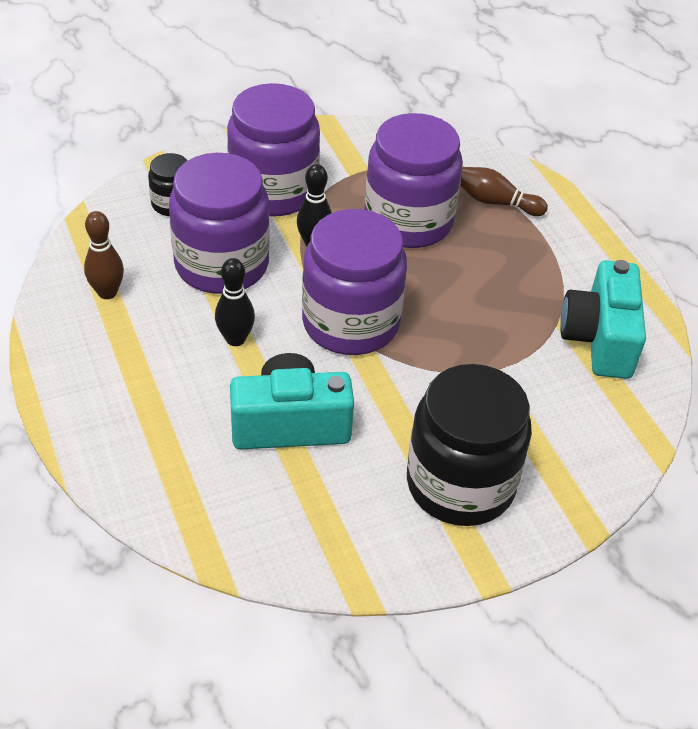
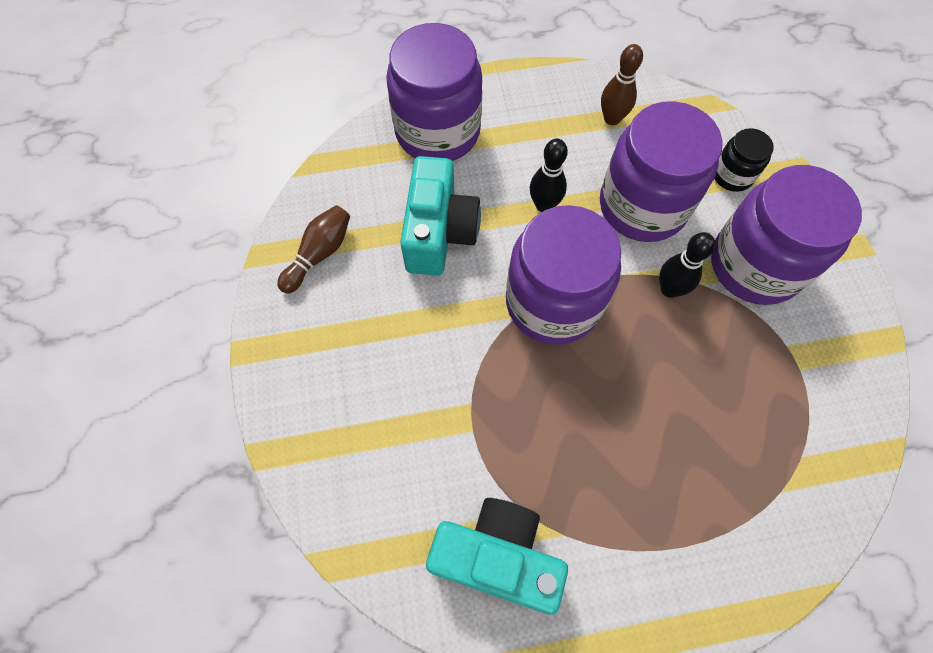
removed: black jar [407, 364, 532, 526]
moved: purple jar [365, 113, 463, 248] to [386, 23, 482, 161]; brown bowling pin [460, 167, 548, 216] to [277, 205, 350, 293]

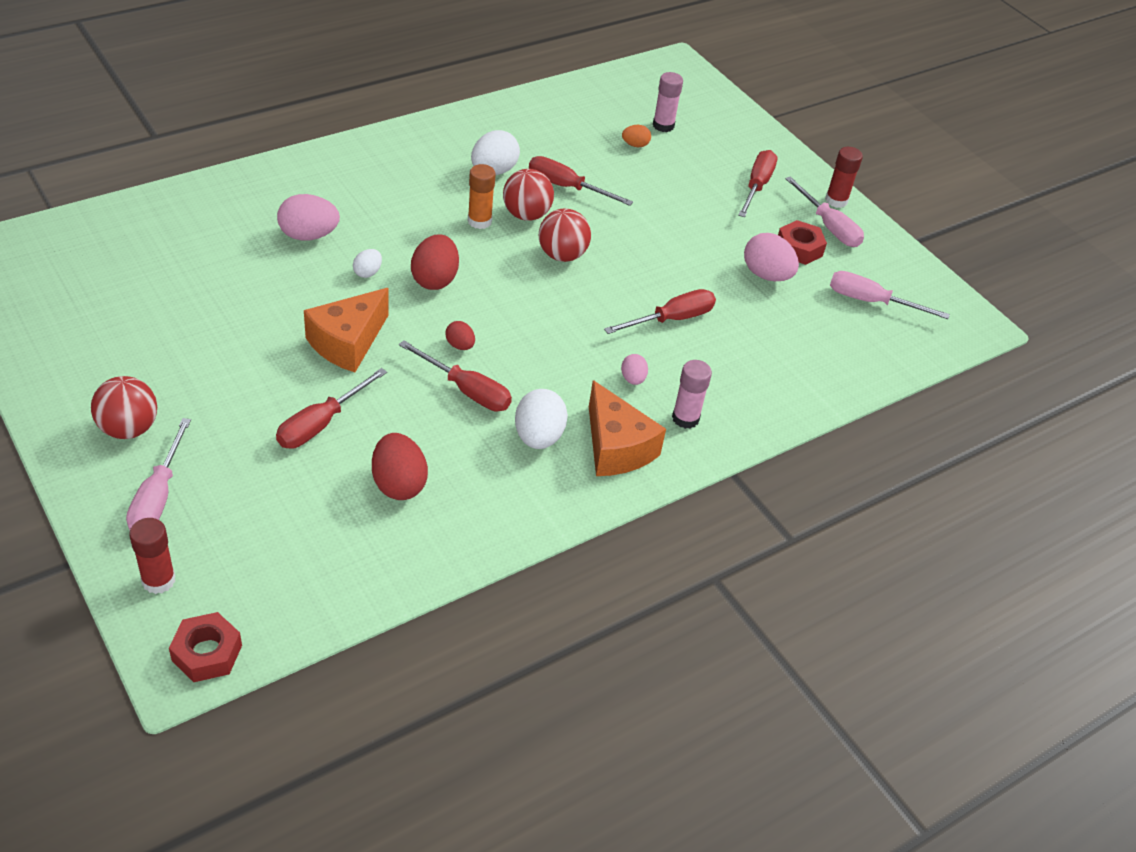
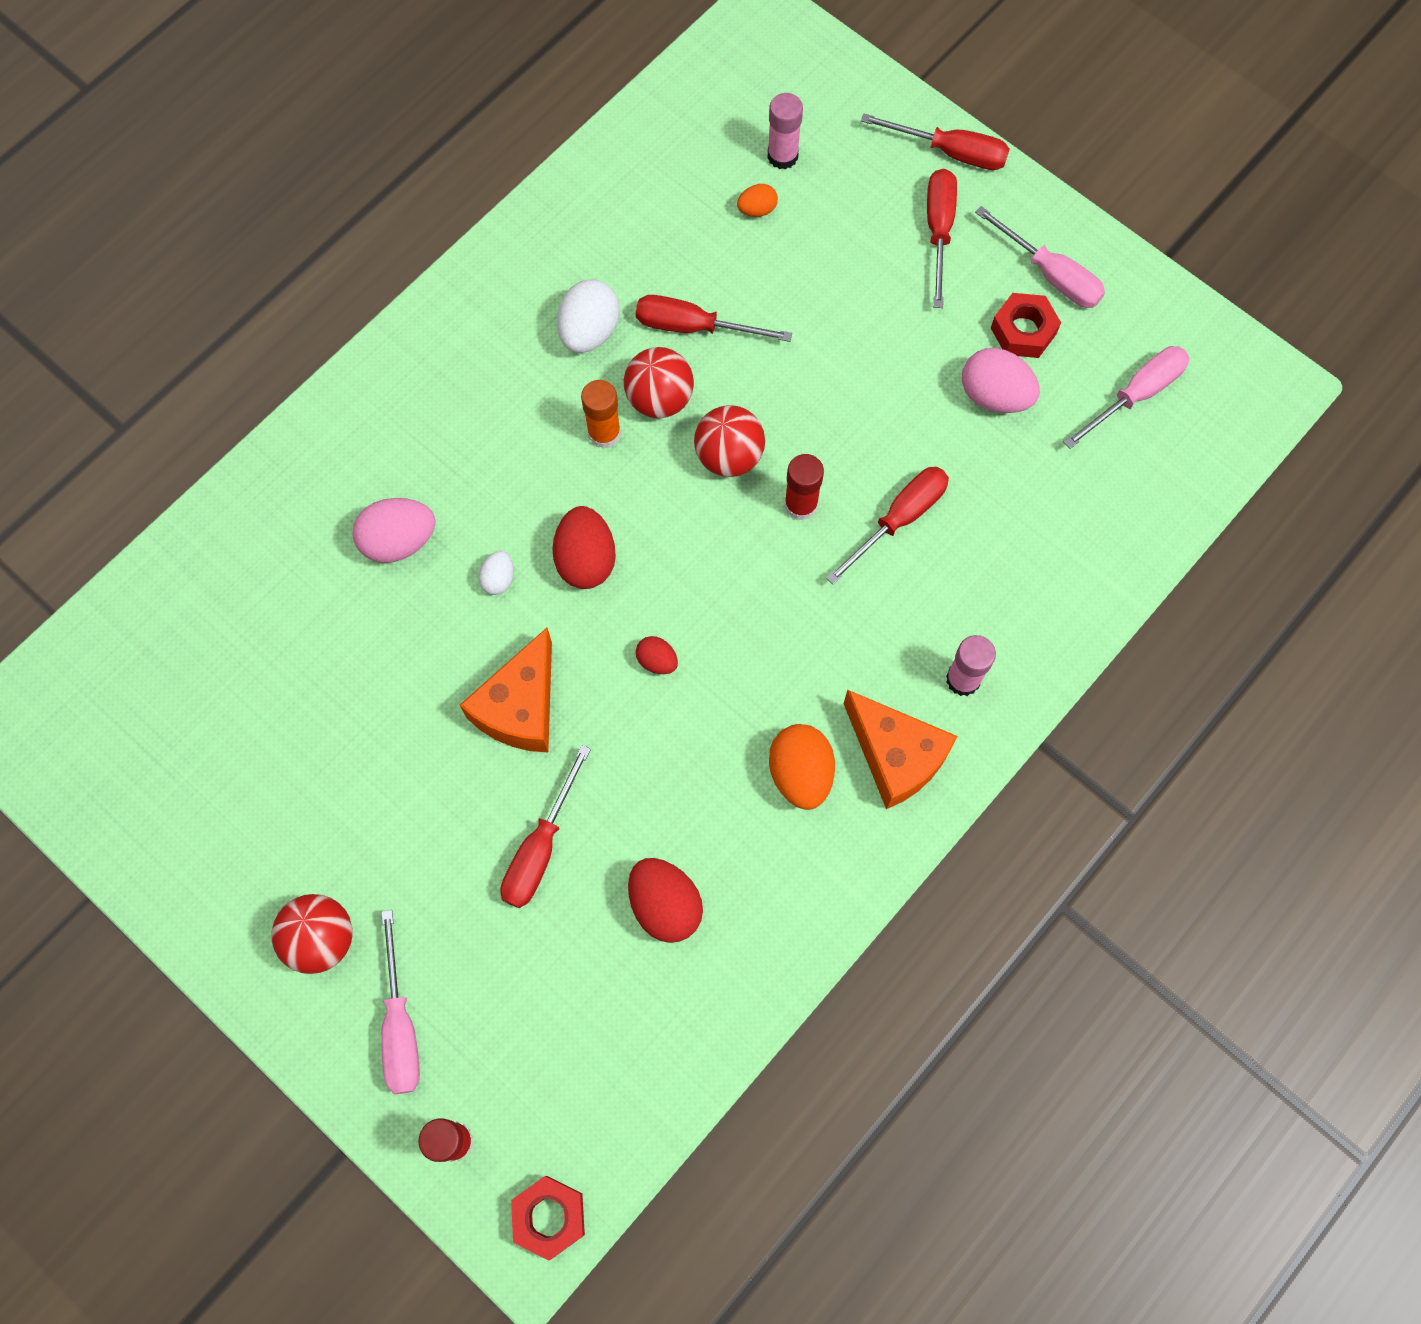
removed: pink egg [621, 354, 648, 385]
moved: red screwdriver [399, 340, 512, 411] to [861, 113, 1009, 170]; red glue stick [825, 147, 863, 208] to [784, 454, 824, 521]
recoloured: white egg [515, 389, 568, 449] to orange egg [769, 724, 835, 810]
turned: pink screwdriver [830, 271, 950, 319] = [1064, 346, 1189, 449] 135 degrees clockwise

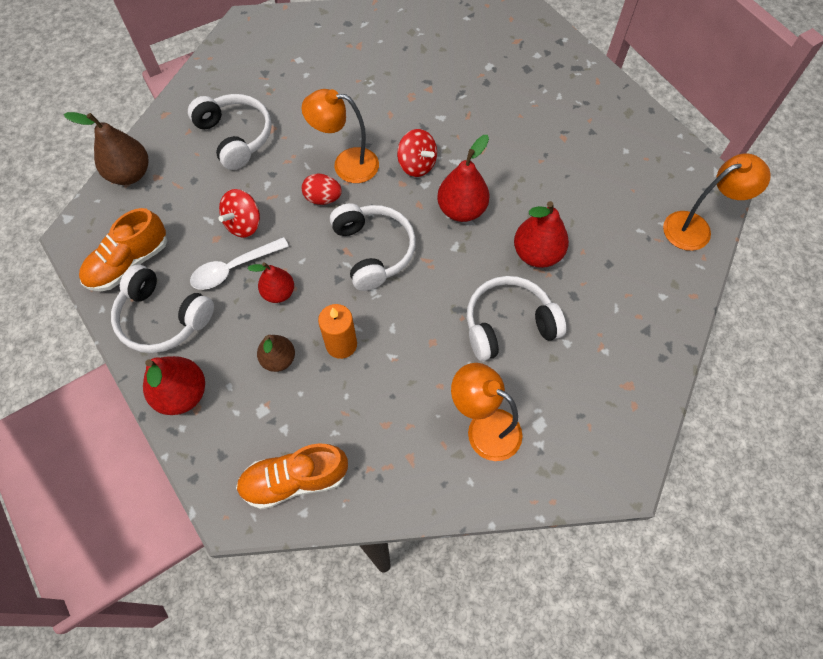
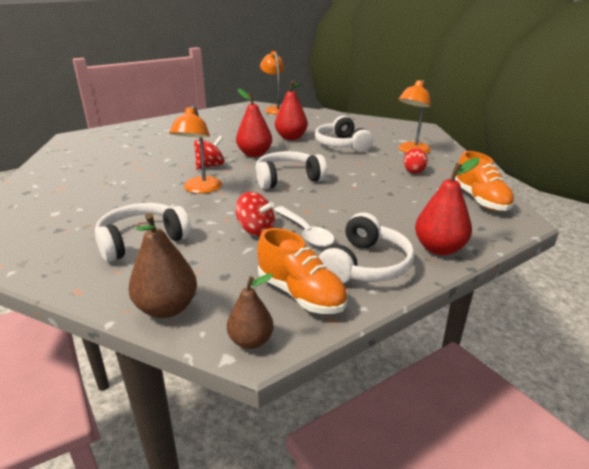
removed: red pear [247, 262, 294, 303]; orange candle [318, 304, 357, 359]
moved: brown pear [257, 335, 295, 372] to [227, 273, 274, 349]; red egg [302, 173, 342, 205] to [403, 148, 428, 174]

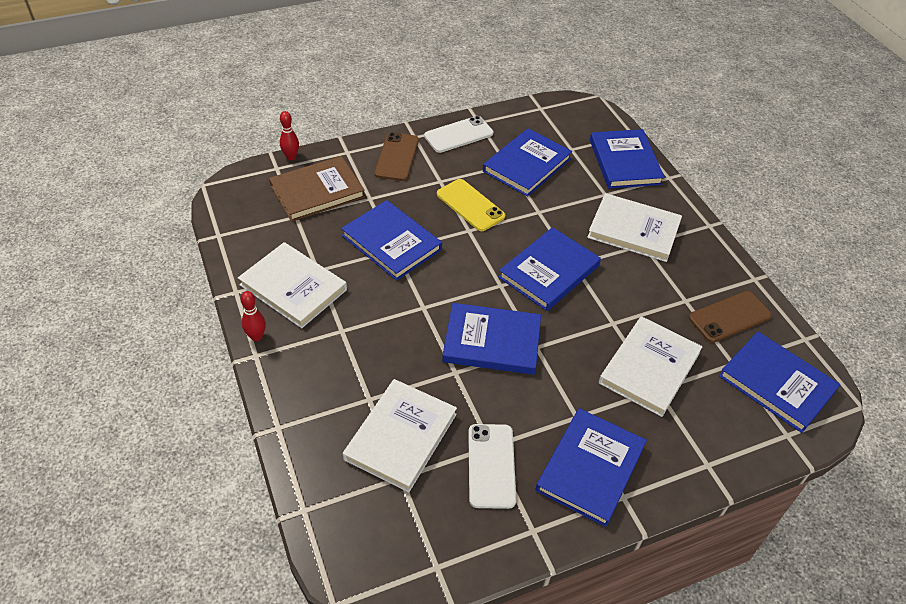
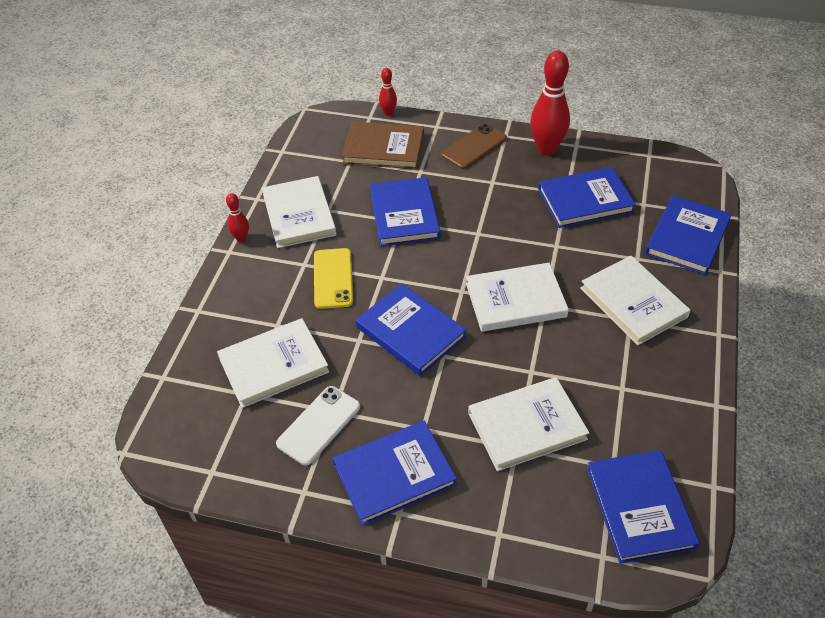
removed: brown phone [689, 291, 772, 343]
moved: yellow phone [437, 179, 505, 231] to [314, 248, 353, 309]
replaced: white phone [424, 116, 493, 153] to red bowling pin [530, 51, 570, 155]
recoloured: blue book [499, 227, 601, 311] to white book [466, 263, 569, 332]

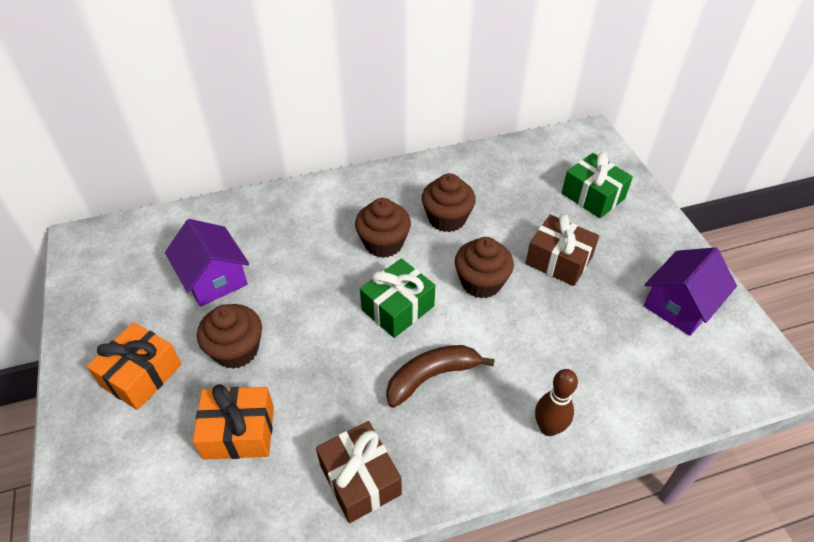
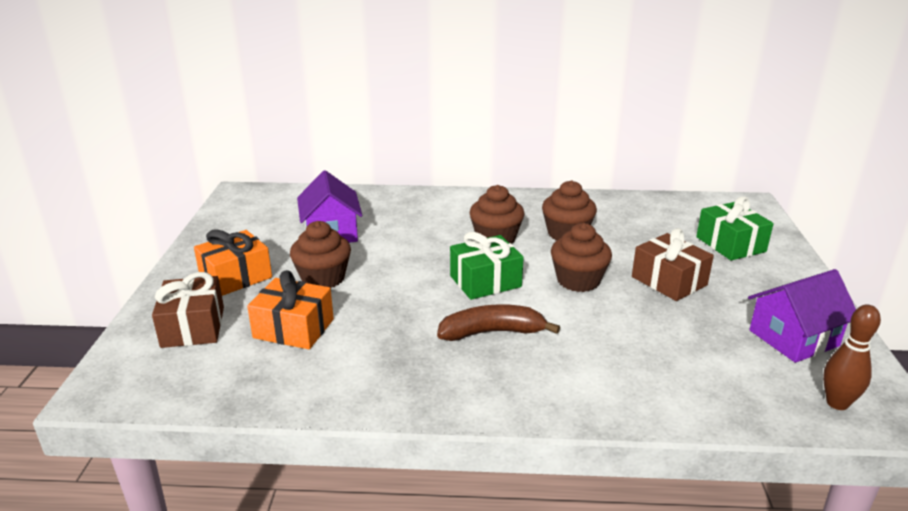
moved: brown gift [316, 421, 402, 523] to [152, 272, 224, 348]; brown bowling pin [535, 369, 578, 436] to [823, 304, 881, 410]

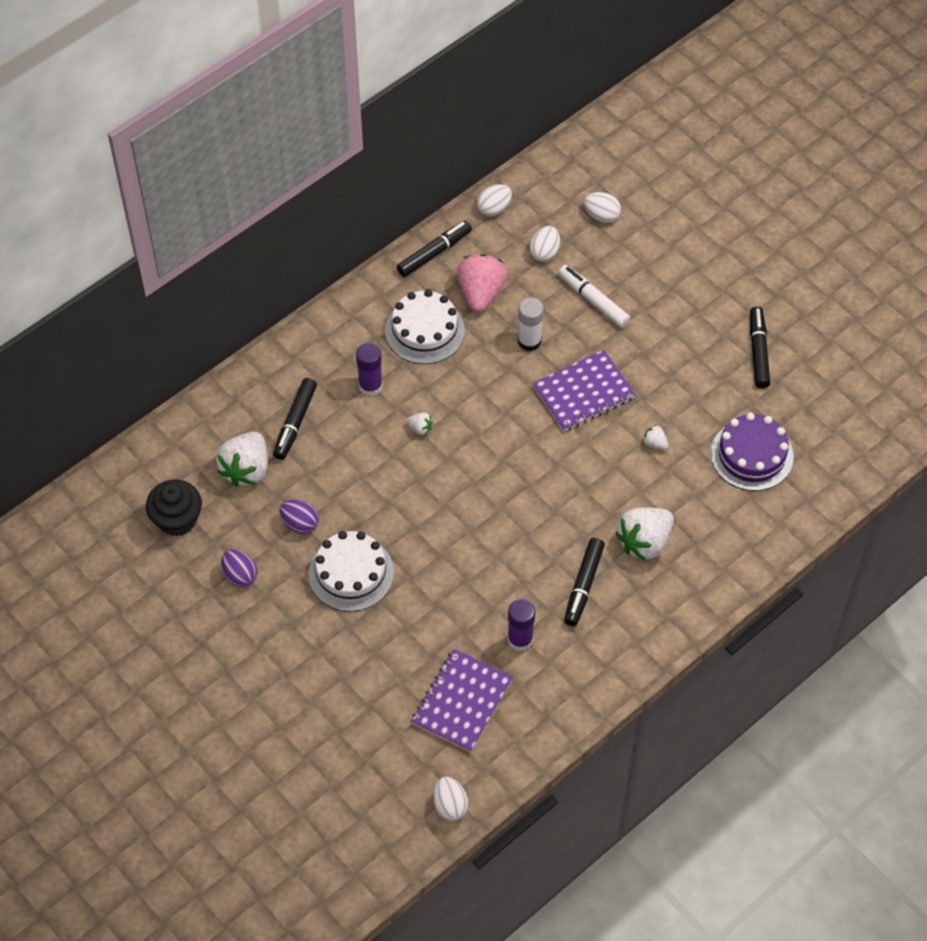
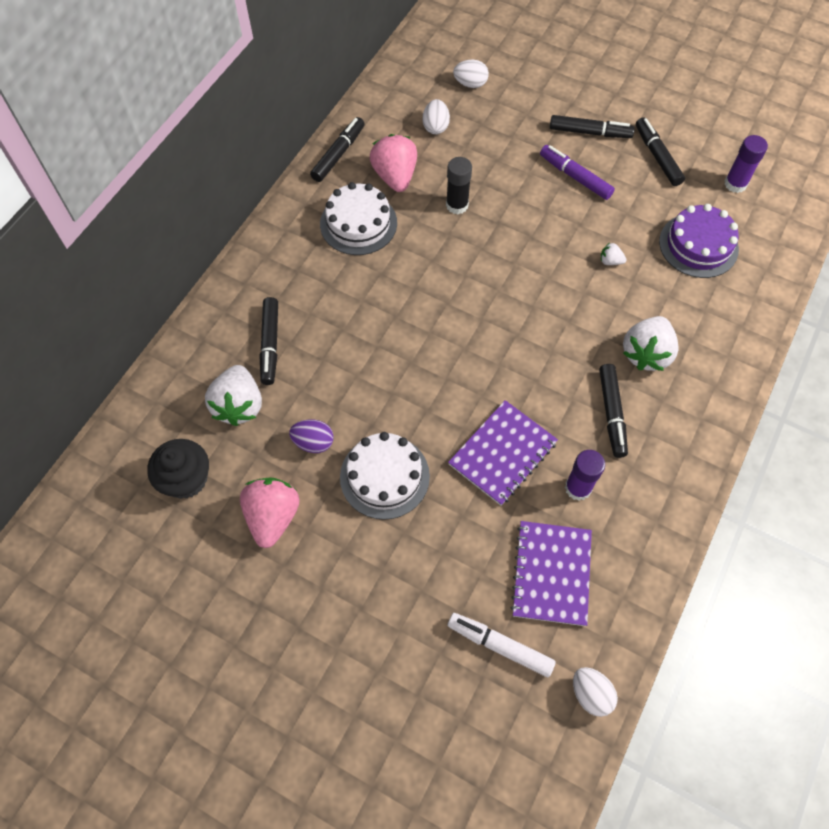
removed: white strawberry [406, 412, 433, 435]; white egg [477, 184, 512, 216]
added: purple marker [540, 145, 615, 200]; black marker [550, 115, 635, 138]
moved: purple glue stick [356, 343, 383, 396] to [724, 135, 768, 193]; purple notebook [532, 350, 636, 431] to [448, 400, 558, 506]; white marker [558, 265, 630, 328] to [447, 613, 556, 677]
replaced: purple egg [221, 549, 257, 587] to pink strawberry [240, 477, 300, 548]
recoloured: white glue stick [518, 298, 544, 351] to black glue stick [446, 157, 472, 214]

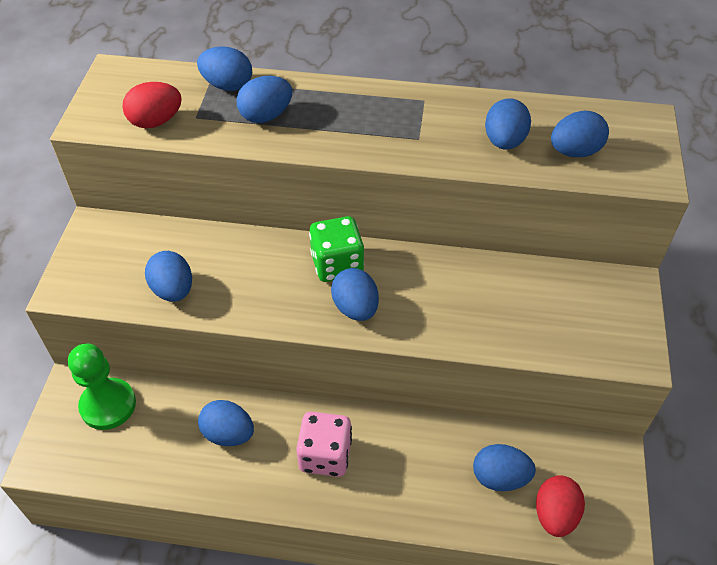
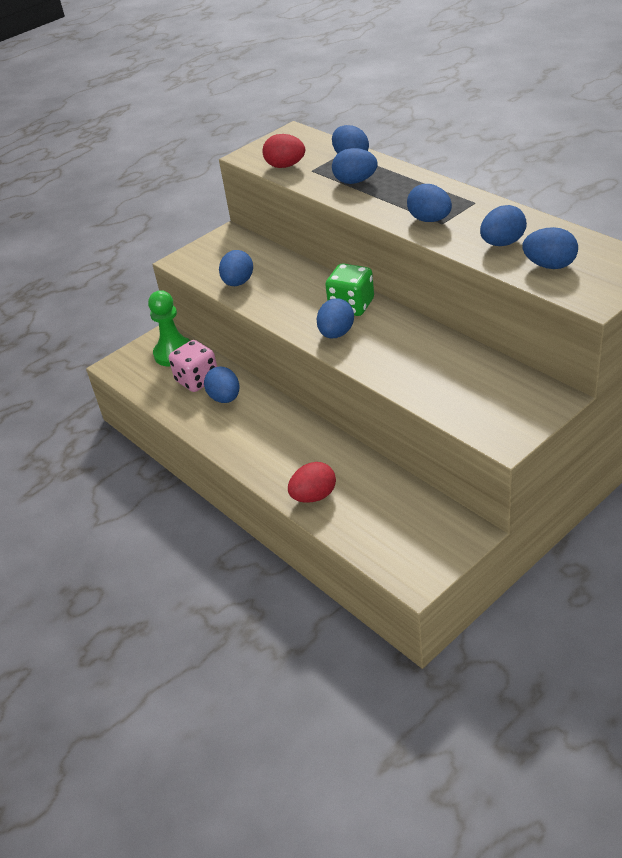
moved: pink dice [296, 411, 352, 477] to [169, 340, 217, 392]; blue egg [473, 444, 536, 491] to [407, 184, 452, 222]; red egg [536, 475, 585, 537] to [288, 462, 336, 503]

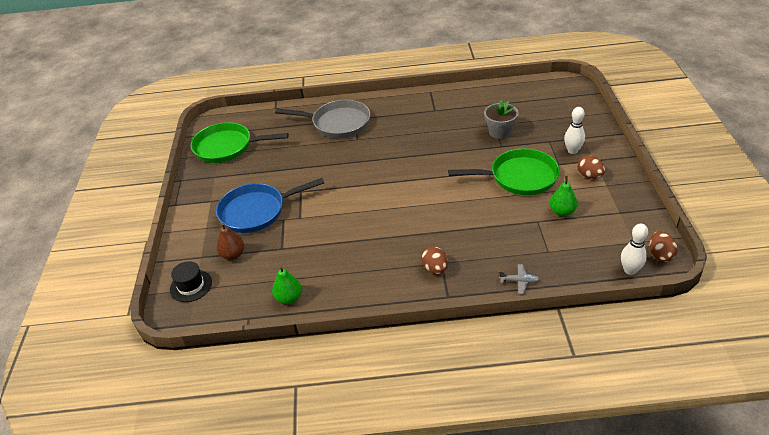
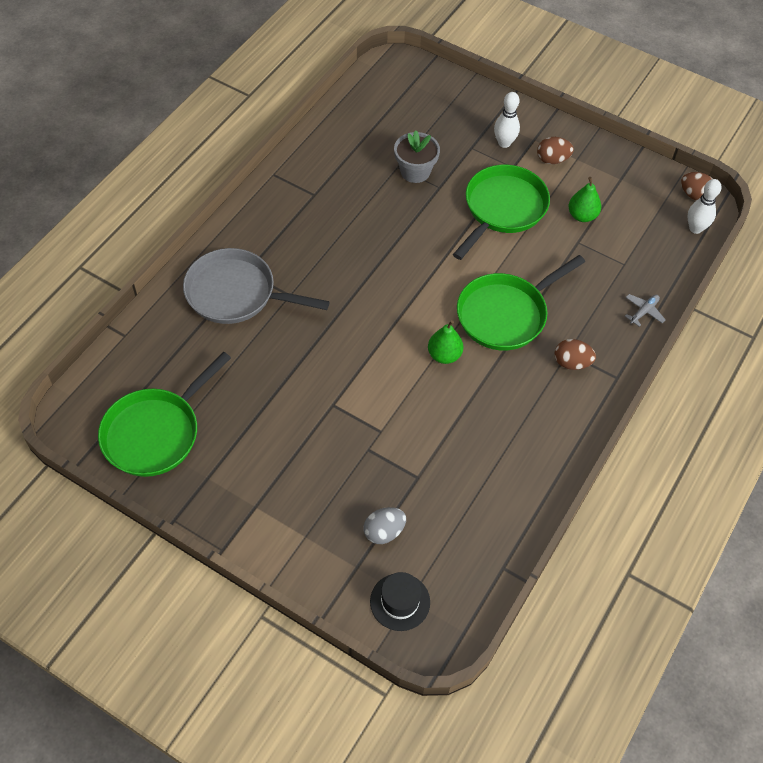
removed: blue pan [216, 178, 324, 233]
added: green pan [457, 255, 585, 350]
moved: green pear [272, 266, 302, 304] to [428, 320, 463, 364]
replaced: brown pear [216, 223, 244, 260] to grey egg [363, 507, 406, 544]
turned: grey pan [275, 100, 371, 138] = [183, 248, 330, 324] 120 degrees counterclockwise

